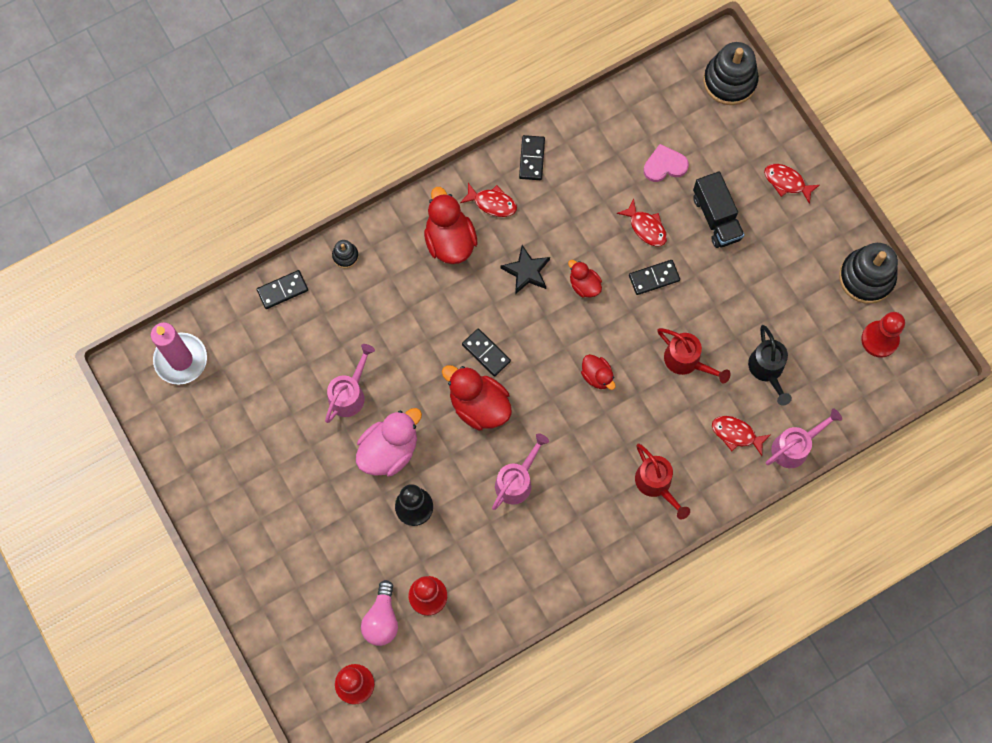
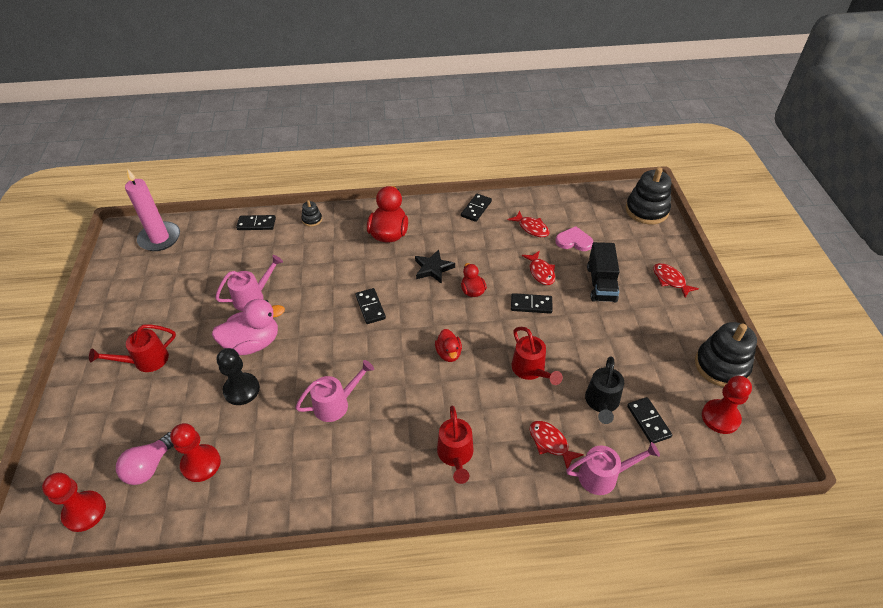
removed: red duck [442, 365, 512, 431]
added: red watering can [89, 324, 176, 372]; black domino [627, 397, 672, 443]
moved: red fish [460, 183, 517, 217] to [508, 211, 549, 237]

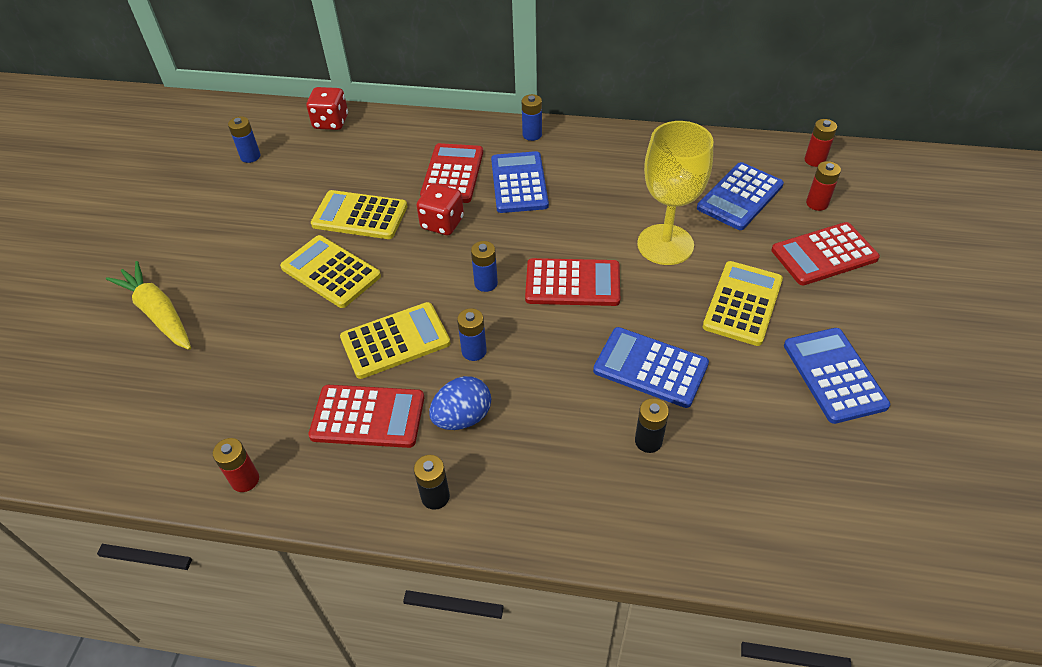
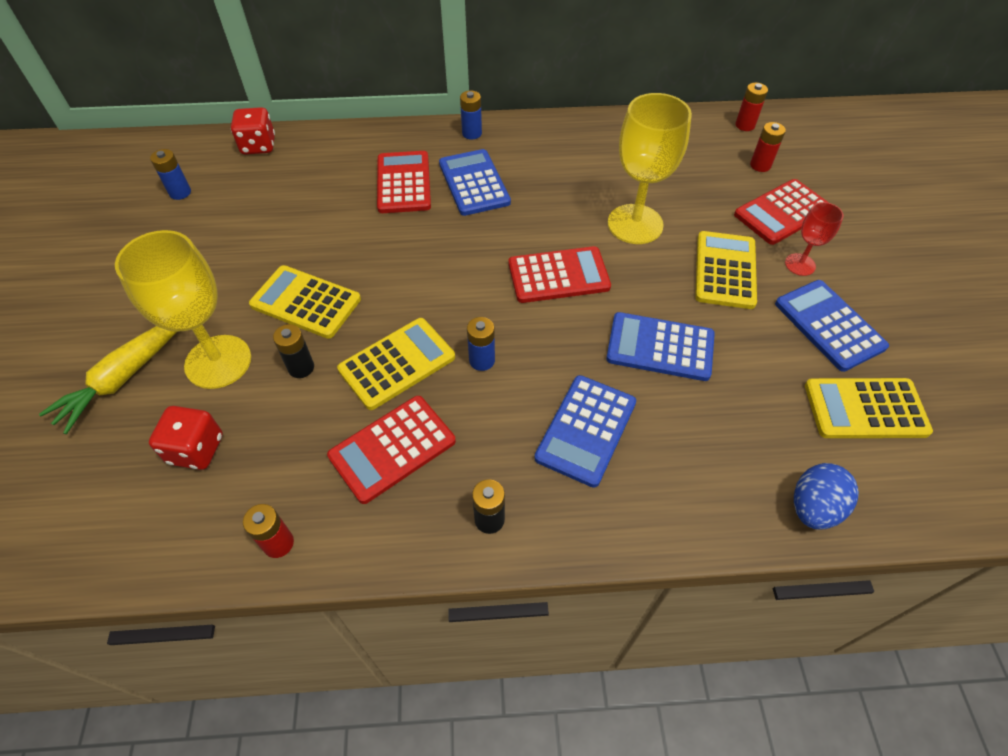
removed: blue battery [471, 241, 498, 292]
added: yellow goblet [115, 230, 251, 389]; red goblet [785, 202, 844, 276]
moved: yellow calculator [311, 190, 407, 239] to [805, 378, 933, 438]; red dice [417, 184, 464, 235] to [149, 406, 223, 470]; blue egg [429, 376, 491, 430] to [794, 463, 859, 529]; black battery [635, 398, 669, 453] to [273, 324, 314, 378]; blue calculator [697, 162, 784, 230] to [534, 375, 636, 488]
turned: yellow carrot [106, 261, 191, 350] = [39, 326, 177, 434] 90 degrees counterclockwise; red calculator [308, 385, 424, 448] = [327, 396, 456, 504] 150 degrees clockwise

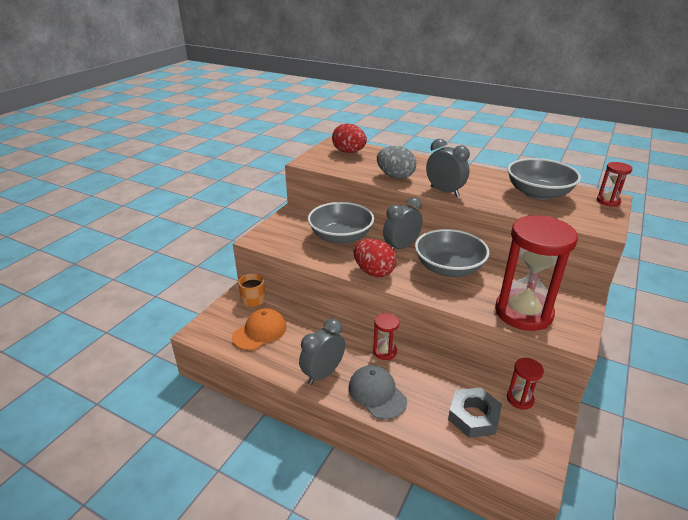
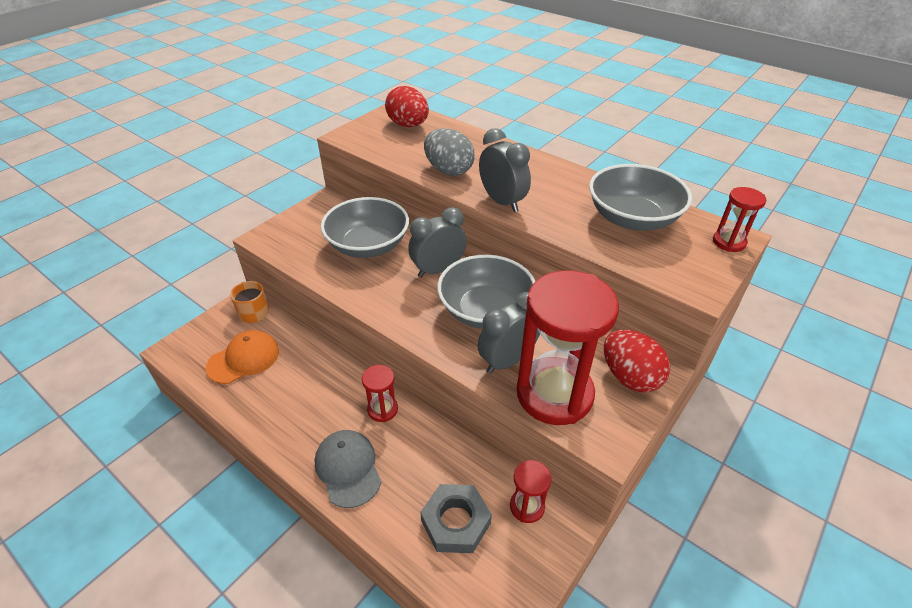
moved: grey clock [299, 319, 345, 385] to [478, 292, 540, 374]; red egg [353, 239, 397, 277] to [604, 330, 670, 392]

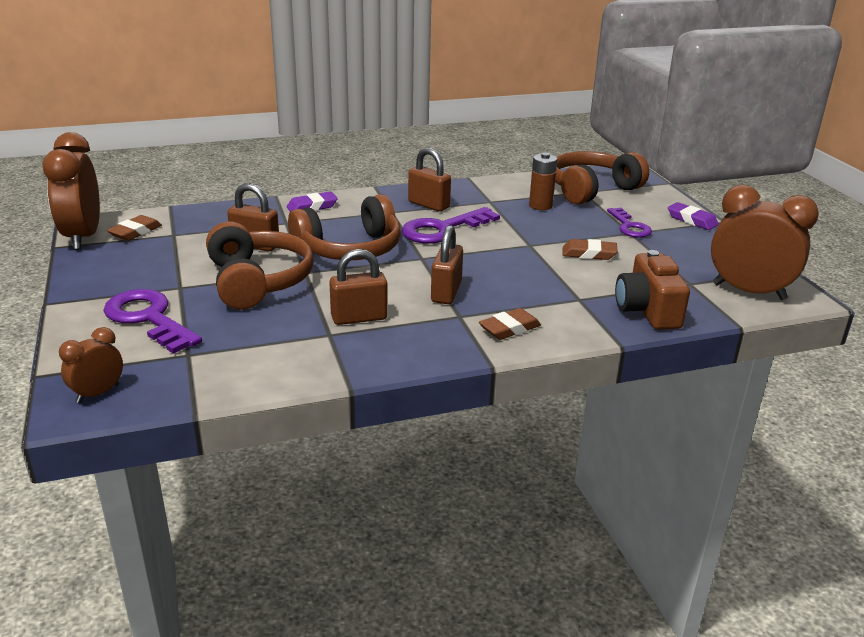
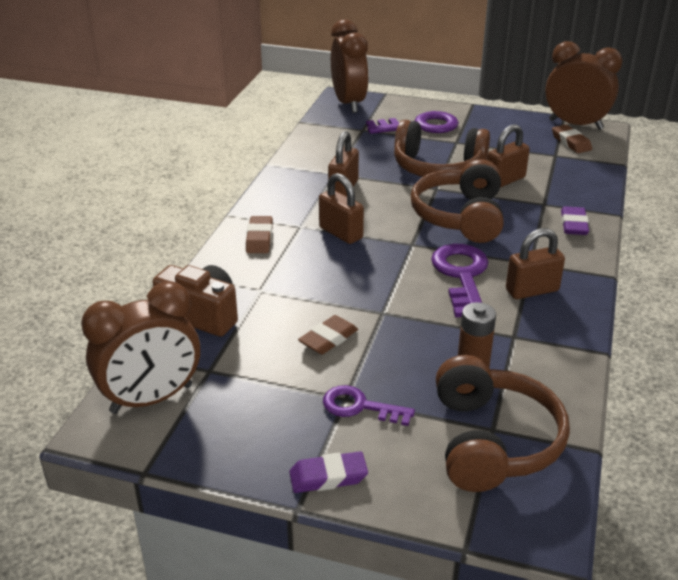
resized: brown clock [59, 327, 123, 403] = [331, 19, 369, 113] x1.95

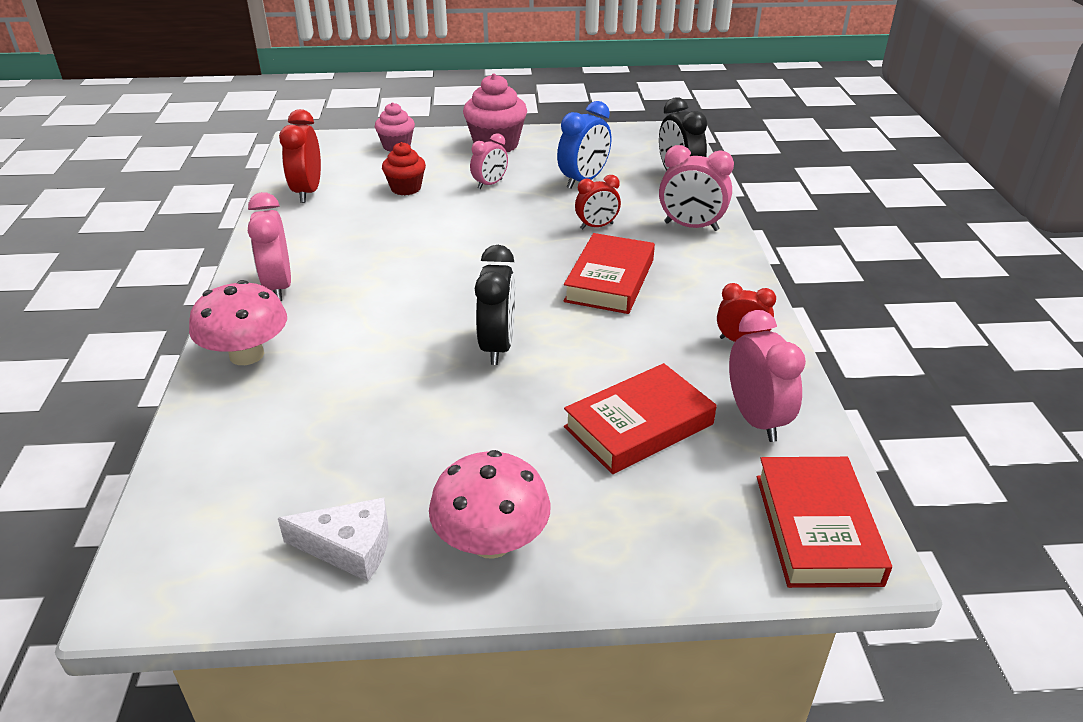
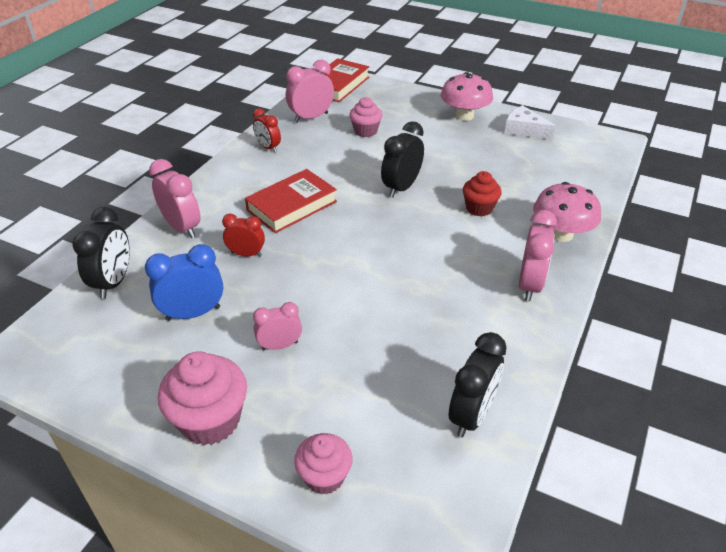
moved: red cupcake [382, 142, 426, 195] to [463, 171, 502, 217]
replaced: red book [564, 363, 717, 474] to pink cupcake [349, 97, 382, 137]
recoloured: red clock [279, 109, 321, 203] to black clock [449, 332, 506, 437]
turned: pink clock [729, 310, 806, 442] = [286, 60, 334, 122] 45 degrees clockwise

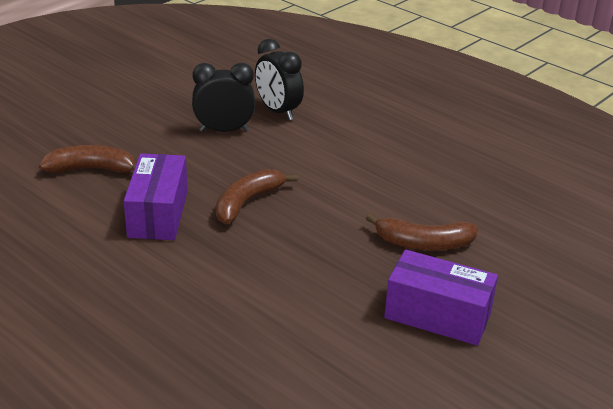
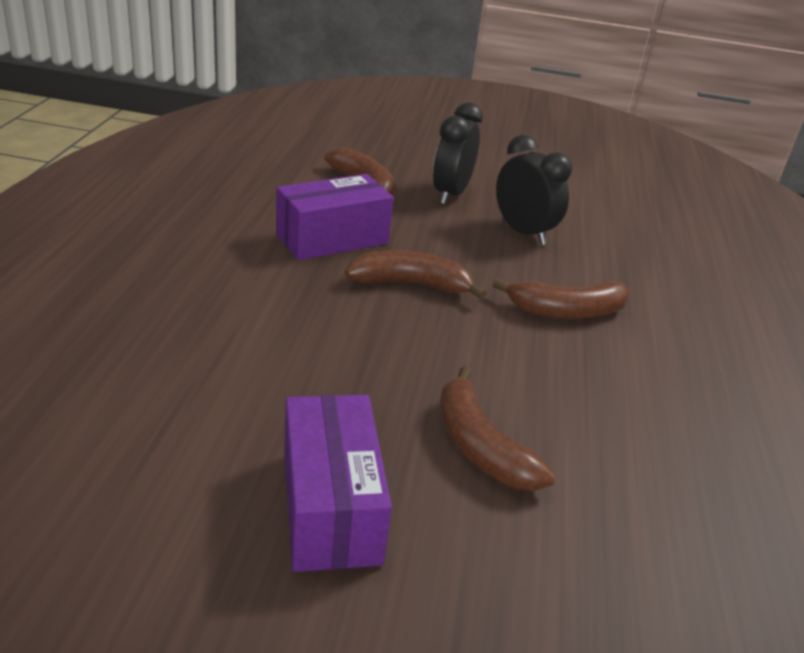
added: brown banana [492, 278, 630, 319]
moved: black clock [255, 39, 304, 120] to [433, 102, 483, 204]

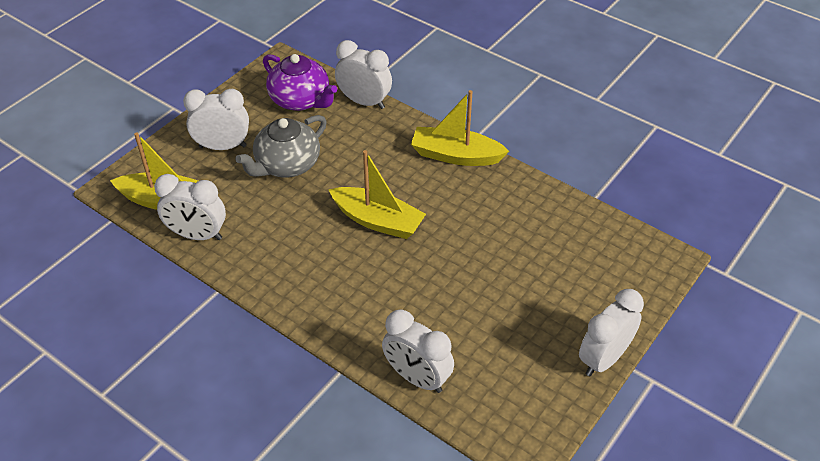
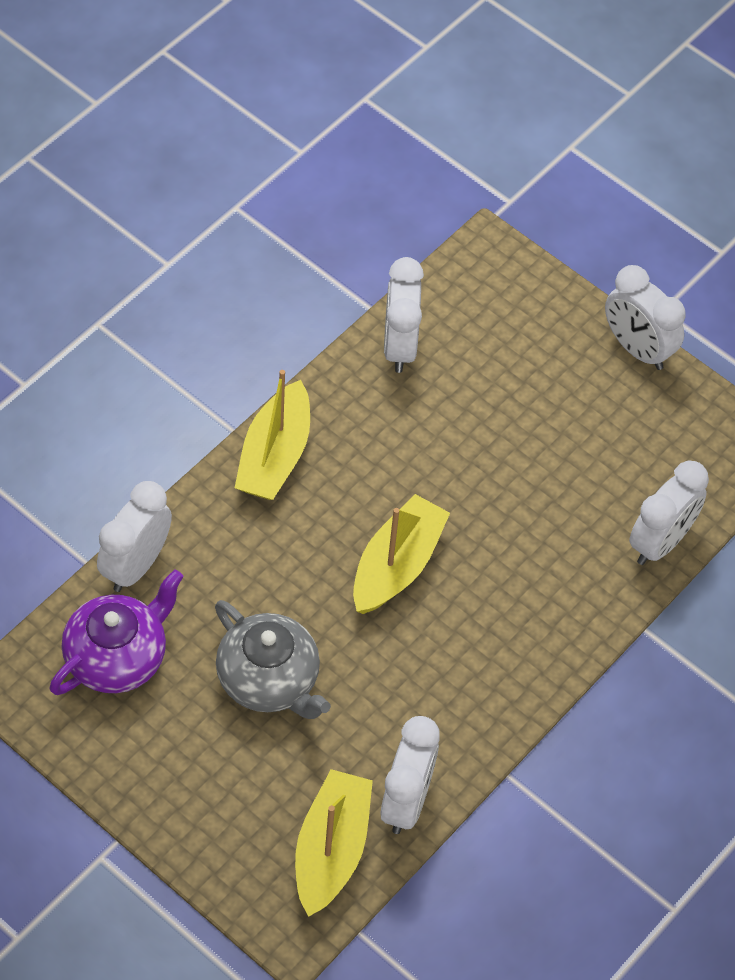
moved: white clock [183, 89, 249, 150] to [384, 257, 424, 373]

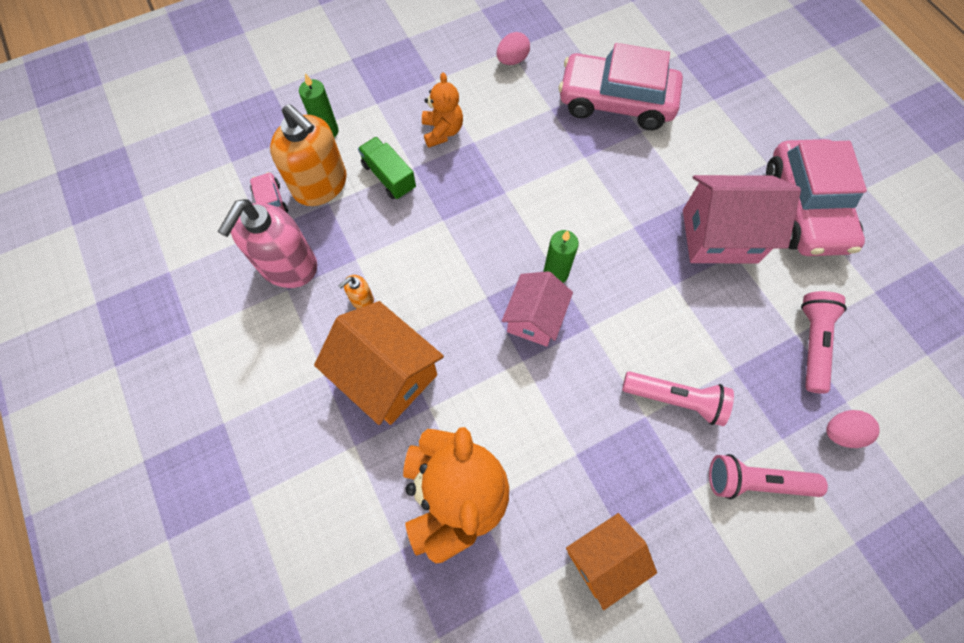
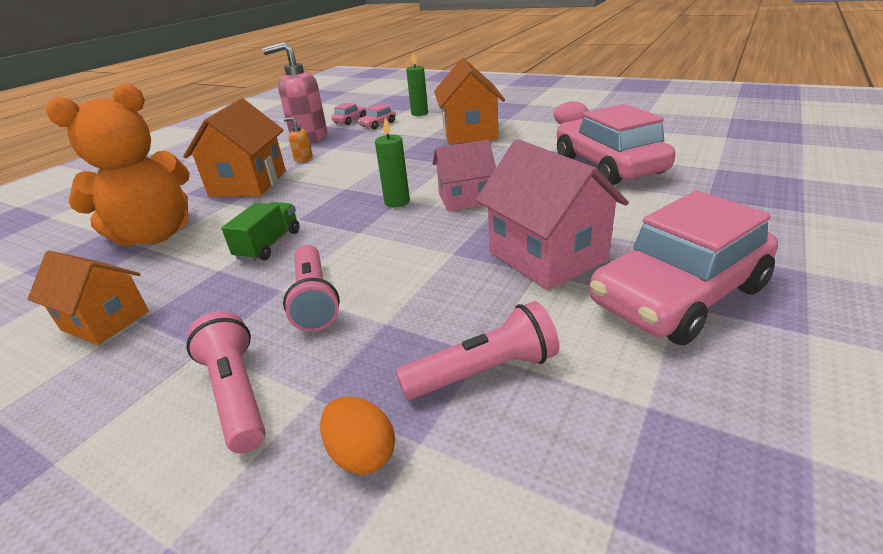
moved: green truck [358, 137, 416, 199] to [222, 202, 299, 261]; pink house [502, 271, 573, 347] to [433, 140, 496, 211]
replaced: orange soap dispenser [270, 104, 347, 206] to pink car [358, 104, 396, 129]; orange teddy bear [422, 72, 463, 148] to orange house [434, 58, 505, 144]
recoloured: pink egg [826, 410, 879, 448] to orange egg [320, 397, 395, 475]

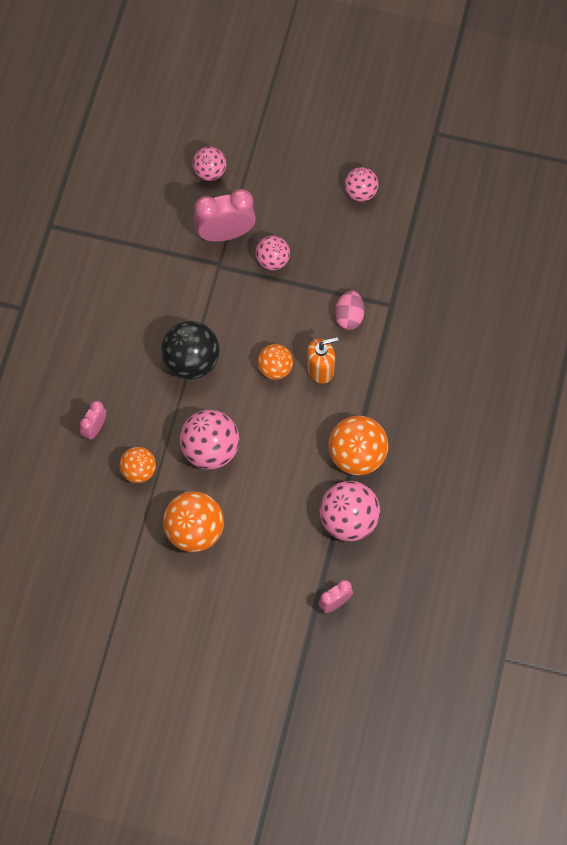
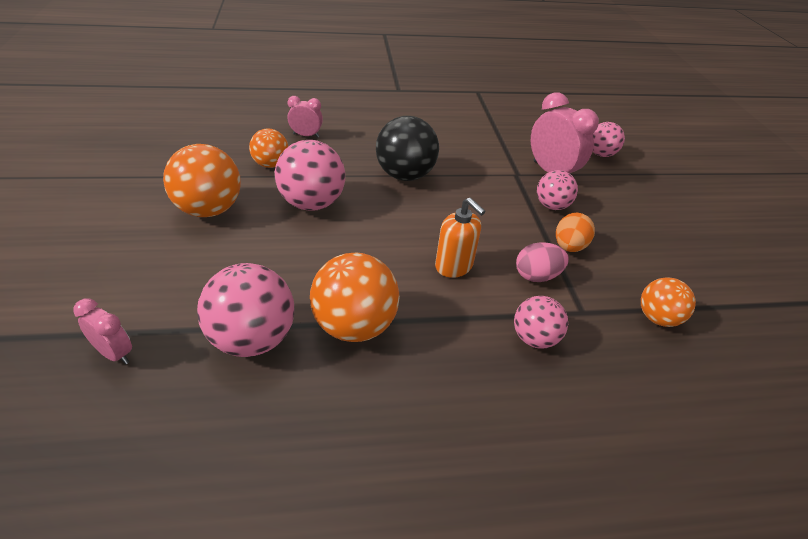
added: orange egg [556, 213, 595, 252]
moved: orange ball [258, 344, 293, 380] to [641, 277, 696, 327]; pink ball [344, 167, 379, 202] to [514, 296, 568, 348]

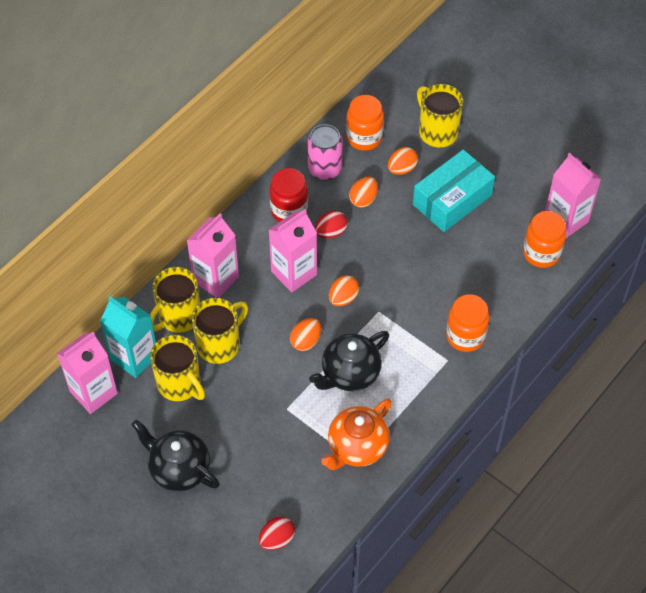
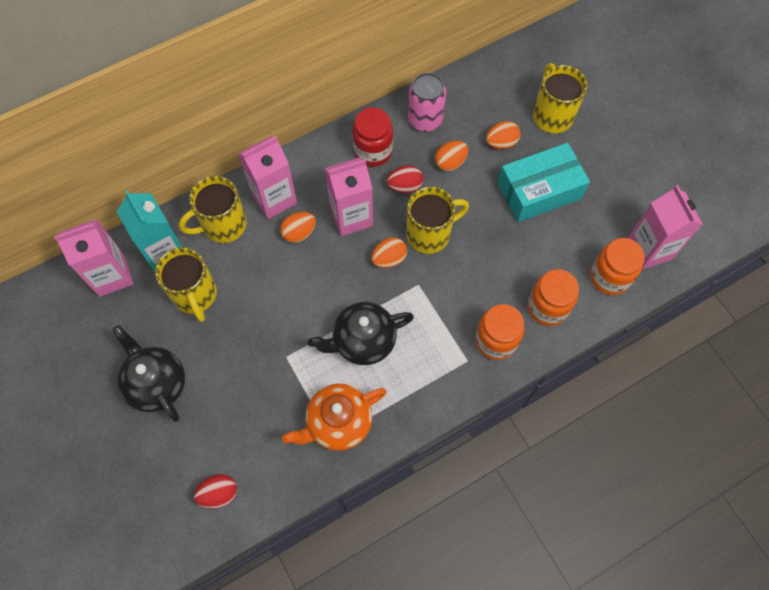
moved: yellow mug [192, 297, 248, 364] to [406, 186, 469, 254]; orange egg [290, 318, 321, 351] to [280, 212, 316, 243]; orange jar [346, 95, 384, 151] to [528, 269, 579, 326]

